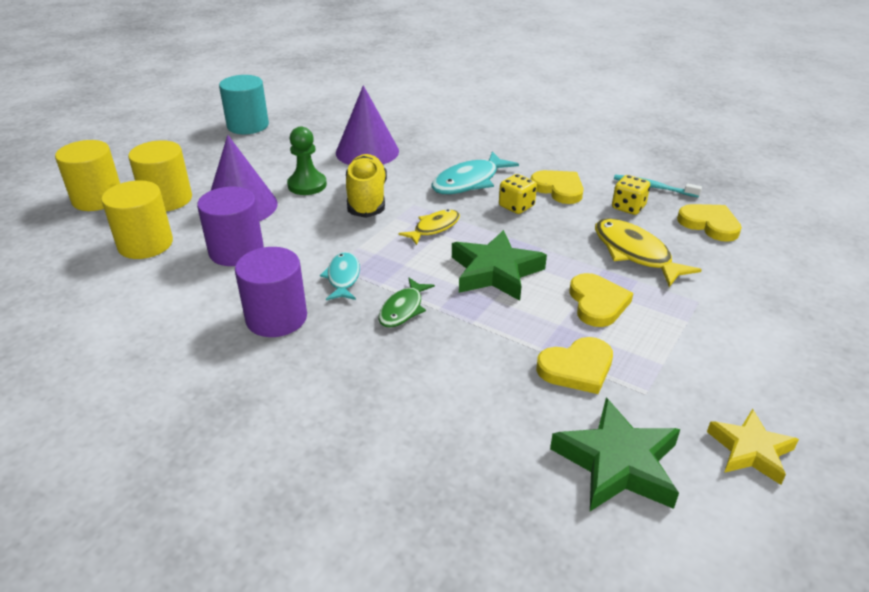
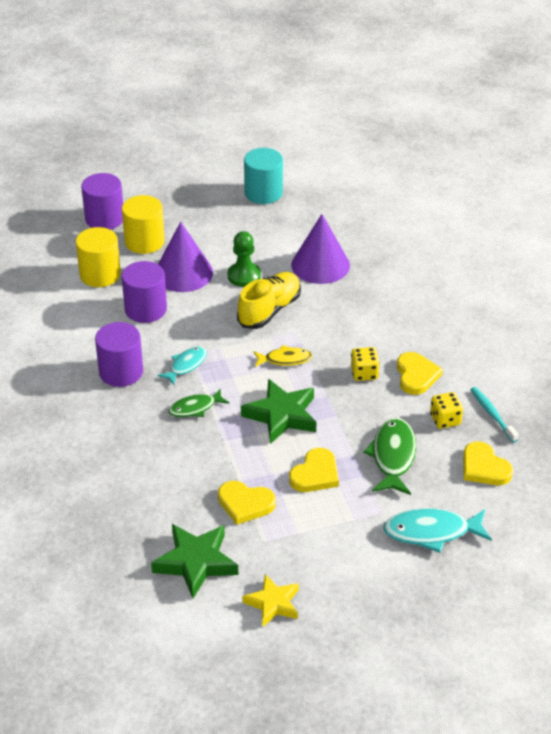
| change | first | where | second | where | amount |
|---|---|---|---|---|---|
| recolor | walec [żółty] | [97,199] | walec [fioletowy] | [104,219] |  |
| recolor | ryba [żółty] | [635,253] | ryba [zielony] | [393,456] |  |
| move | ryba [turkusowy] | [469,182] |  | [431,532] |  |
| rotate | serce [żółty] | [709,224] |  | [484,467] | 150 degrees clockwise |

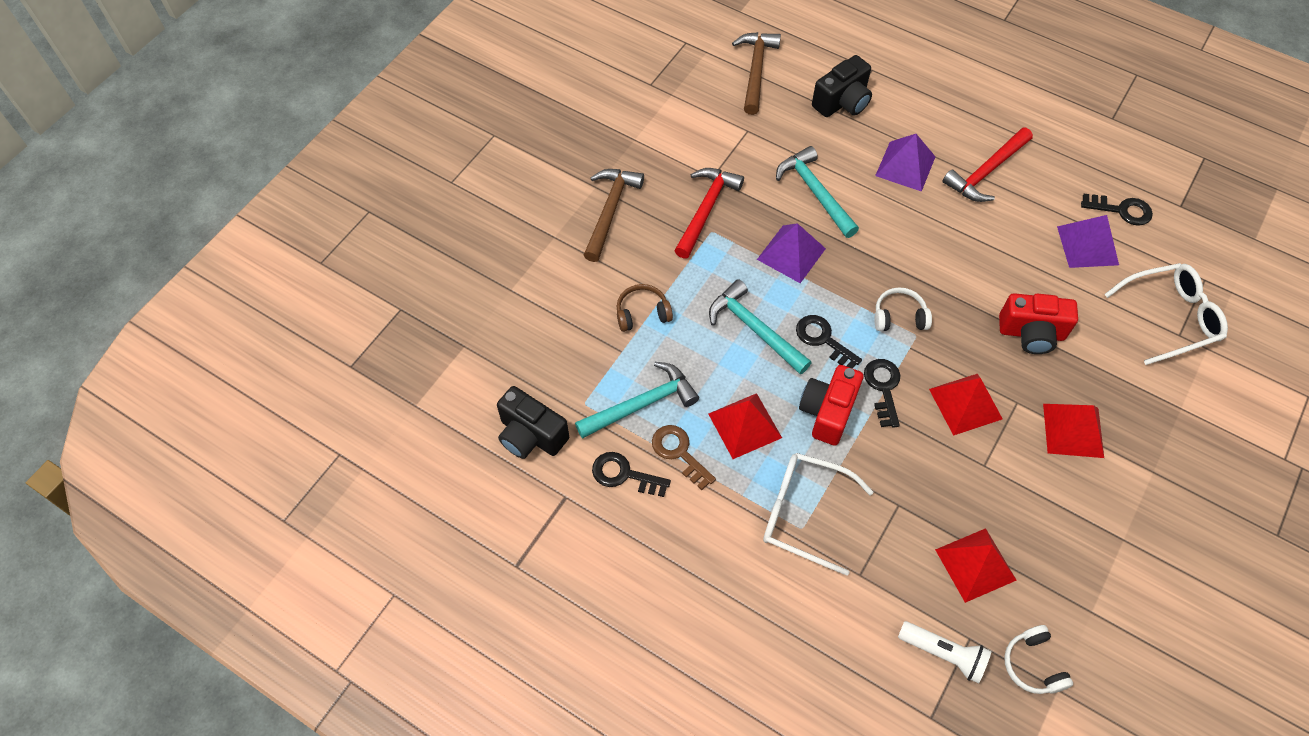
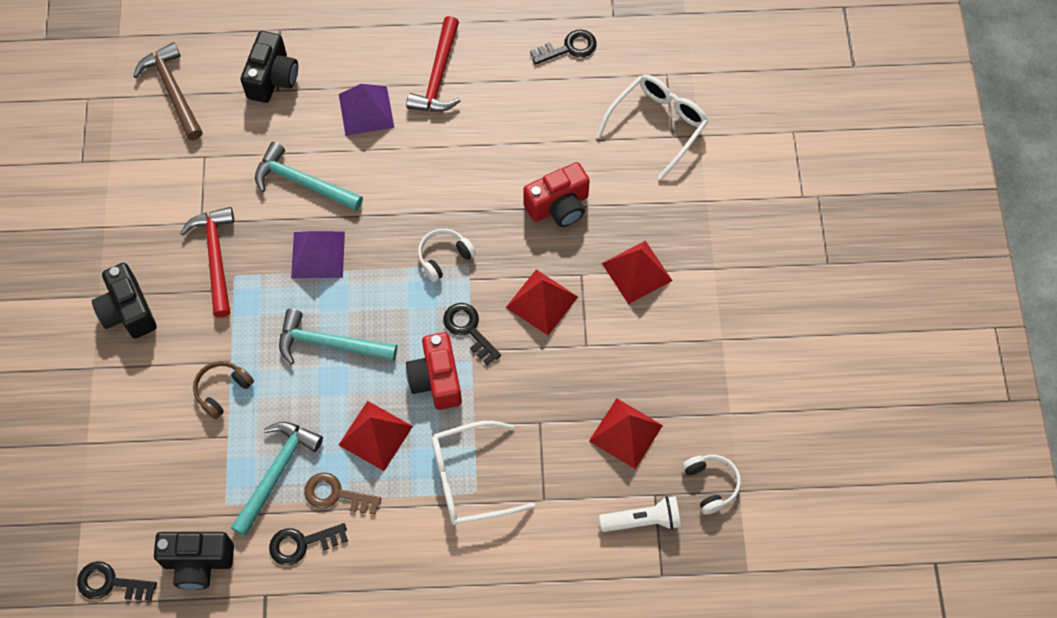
| change | first | where | second | where | amount |
|---|---|---|---|---|---|
| move | klucz [czarny] | [823,339] |  | [110,583] |  |
| replace | młotek [brązowy] | [610,211] | aparat fotograficzny [czarny] | [128,311] |  |
| rotate | słuchawki [biały] | [1032,665] |  | [711,484] | 150 degrees counterclockwise |
| delete | piramida [fioletowy] | [1087,245] |  |  |  |

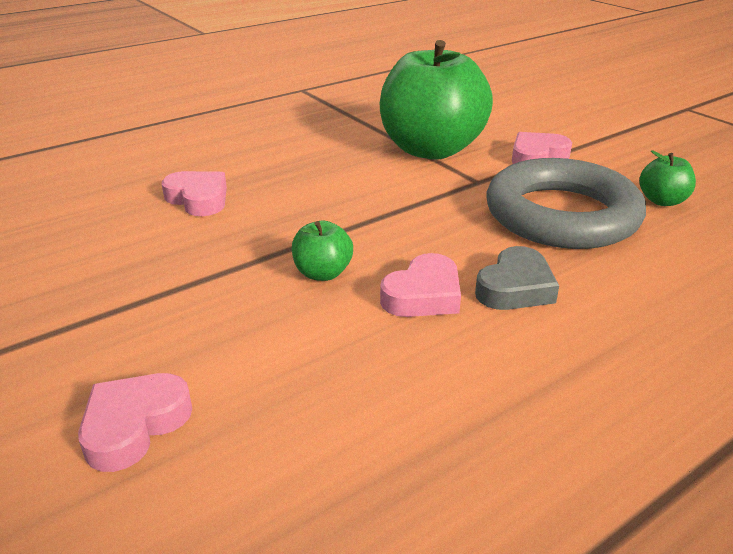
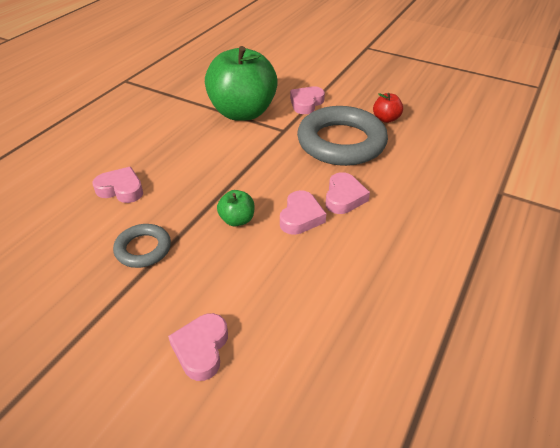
| change | first | where | second | where | amount |
|---|---|---|---|---|---|
| insert |  |  | pierścień [szary] | [143,249] |  |
| recolor | serce [szary] | [515,288] | serce [różowy] | [344,197] |  |
| recolor | jabłko [zielony] | [662,201] | jabłko [czerwony] | [386,119] |  |

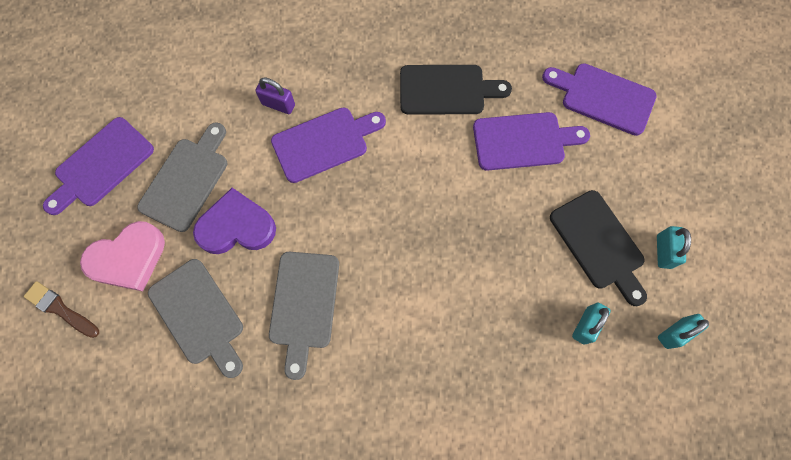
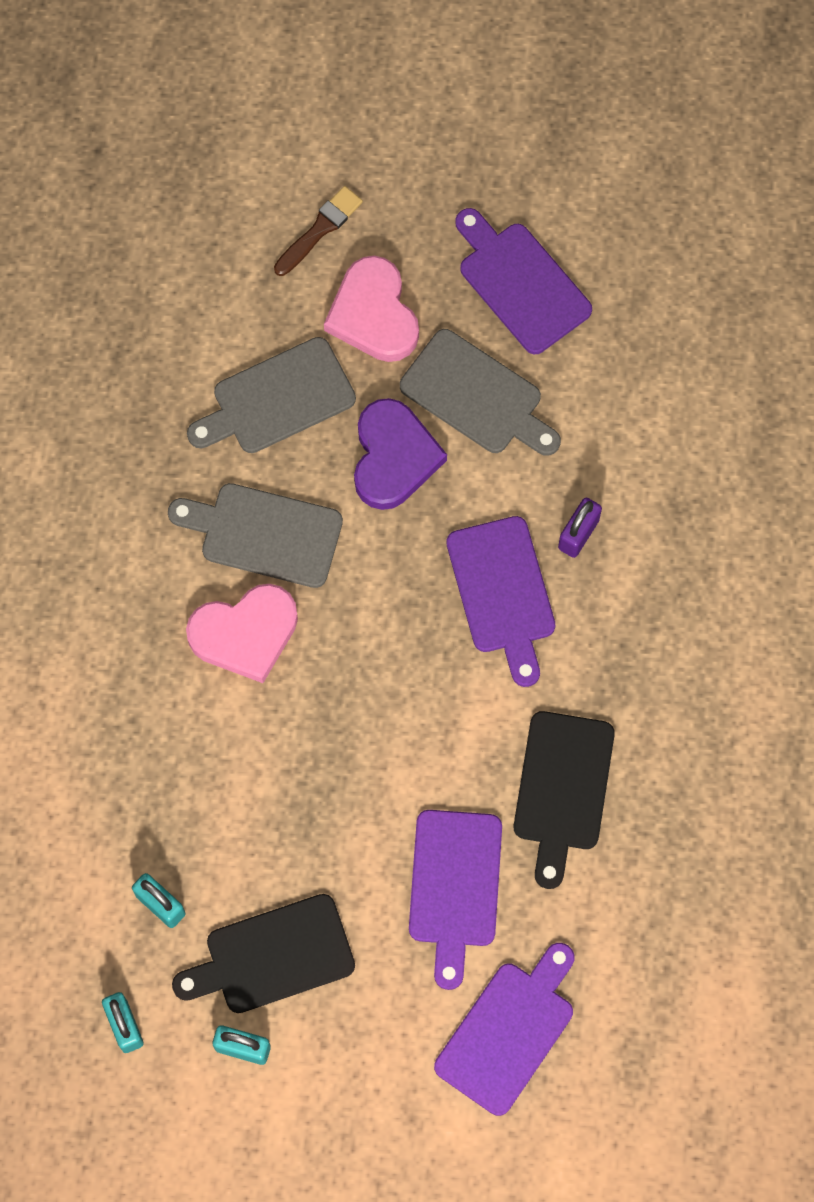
| change | first | where | second | where | amount |
|---|---|---|---|---|---|
| insert |  |  | serce [różowy] | [245,634] |  |

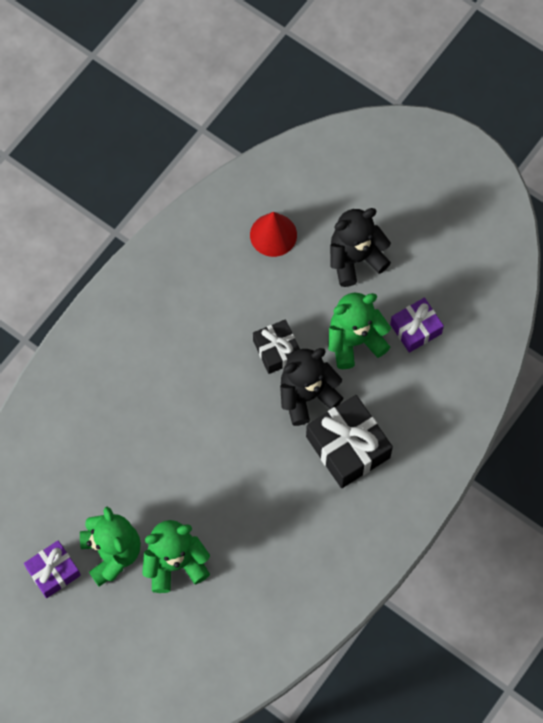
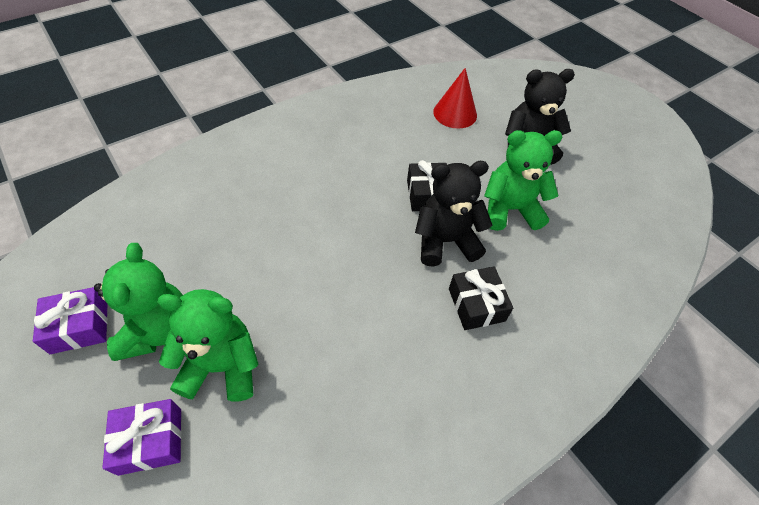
| change | first | where | second | where | amount |
|---|---|---|---|---|---|
| move | prezent [fioletowy] | [415,329] |  | [150,441] |  |
| resize | prezent [czarny] | [348,447] |  | [476,305] | x0.62 |

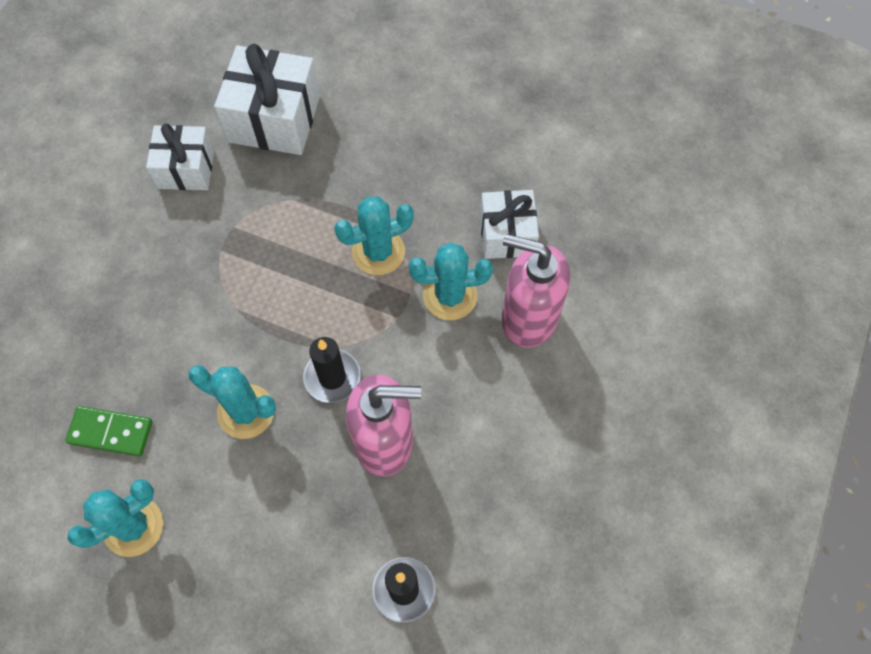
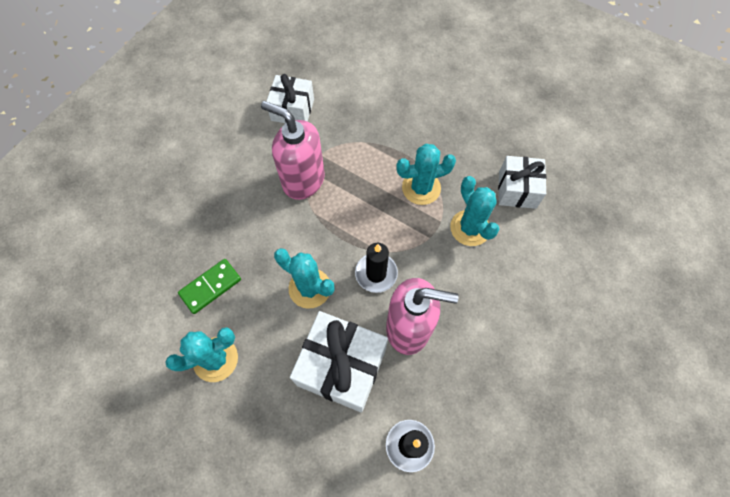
| change | first | where | second | where | amount |
|---|---|---|---|---|---|
| rotate | kostka domina [zielony] | [110,432] |  | [210,287] | 60 degrees counterclockwise |
| move | dozownik mydła [różowy] | [528,318] |  | [303,180] |  |
| move | prezent [biały] | [274,119] |  | [342,367] |  |
| rotate | kaktus [turkusowy] | [450,296] |  | [470,228] | 60 degrees clockwise |

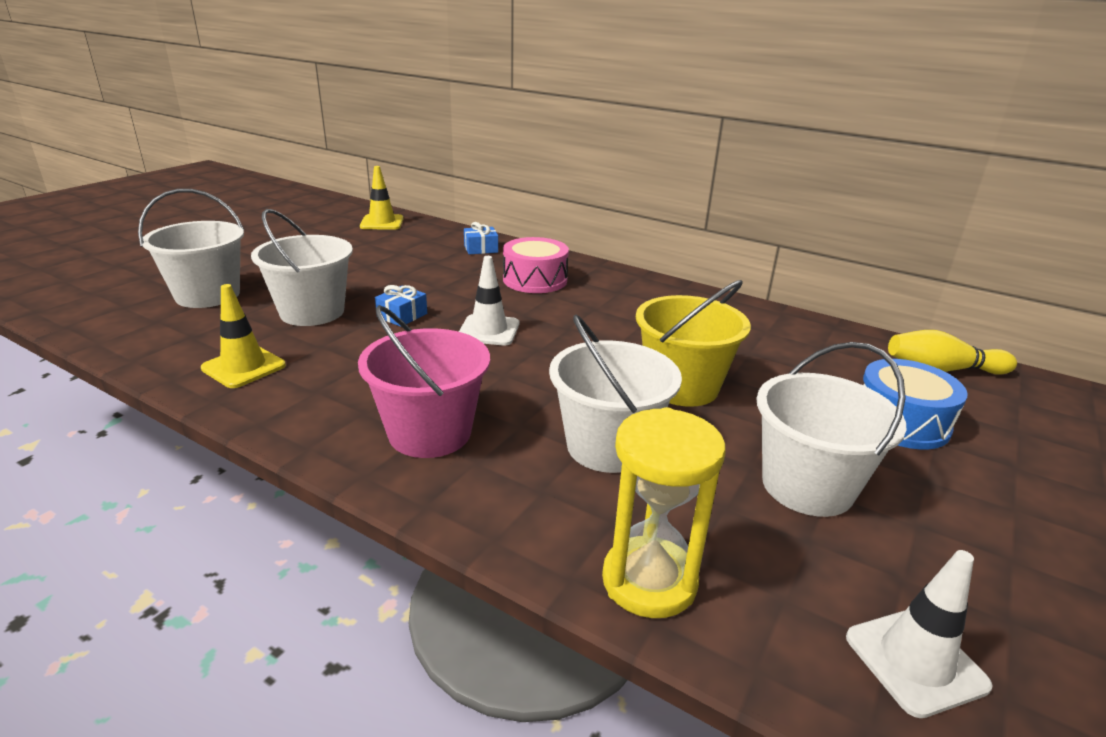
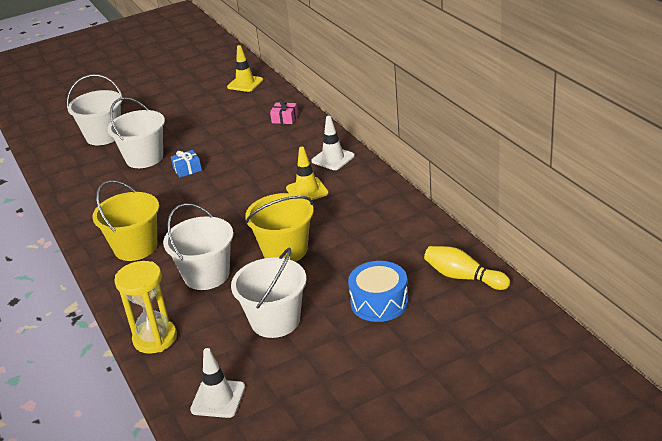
| change | first | where | second | where | amount |
|---|---|---|---|---|---|
| recolor | wiadro [różowy] | [430,433] | wiadro [żółty] | [136,247] |  |
| recolor | prezent [niebieski] | [481,249] | prezent [różowy] | [284,118] |  |
| move | pachołek [żółty] | [244,367] |  | [307,191] |  |
| move | pachołek [biały] | [488,330] |  | [333,158] |  |
| delete | bęben [różowy] | [535,280] |  |  |  |

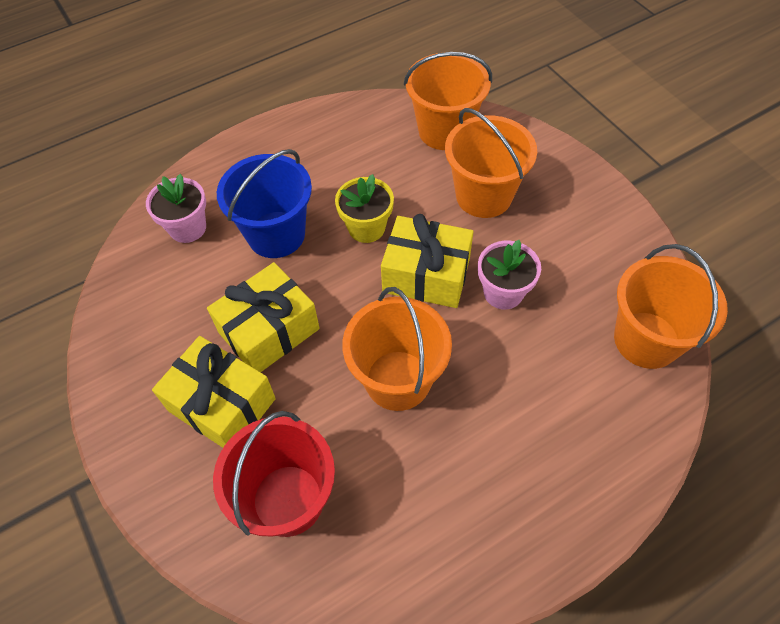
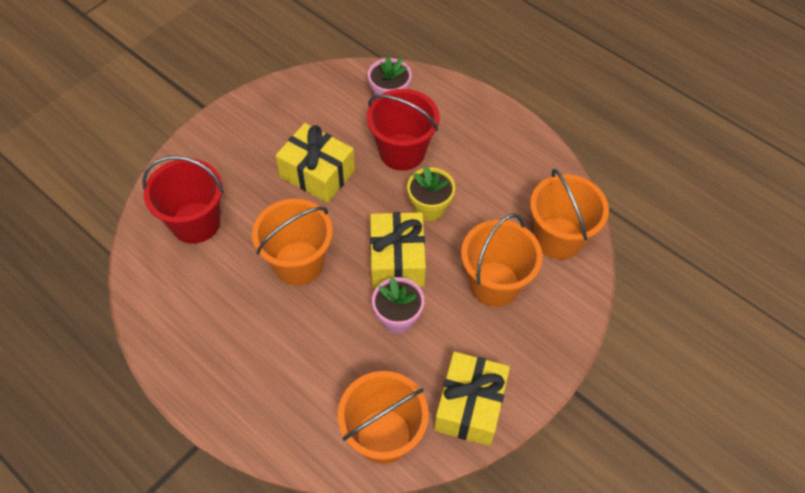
| change | first | where | second | where | amount |
|---|---|---|---|---|---|
| recolor | wiadro [niebieski] | [276,234] | wiadro [czerwony] | [402,152] |  |
| move | prezent [żółty] | [222,405] |  | [469,406] |  |

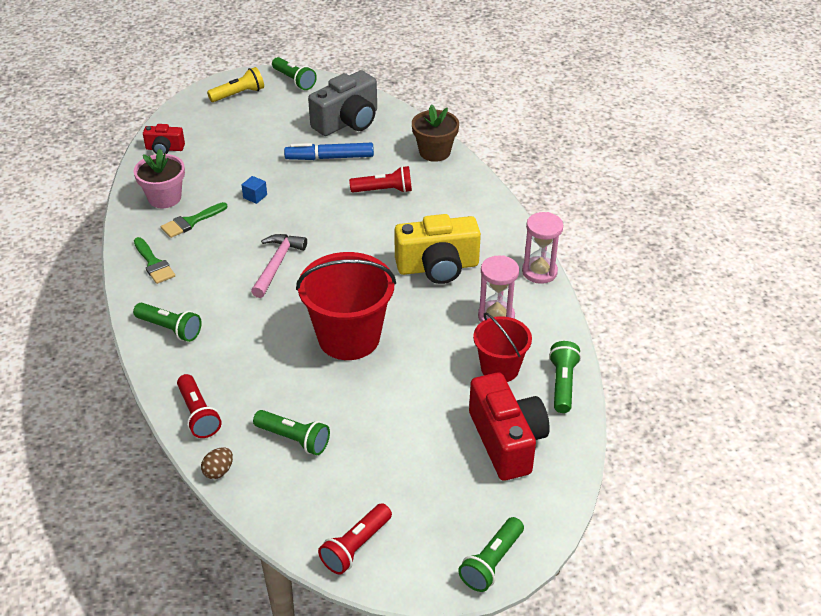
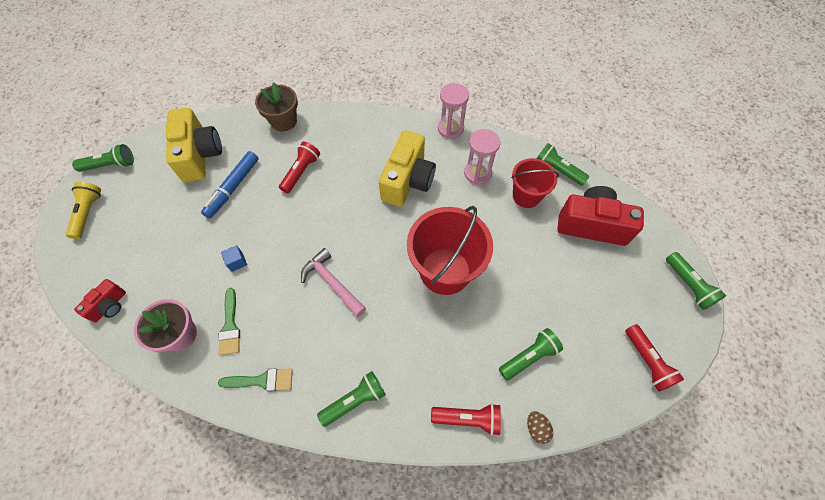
| change | first | where | second | where | amount |
|---|---|---|---|---|---|
| recolor | aparat fotograficzny [szary] | [347,122] | aparat fotograficzny [żółty] | [200,155] |  |

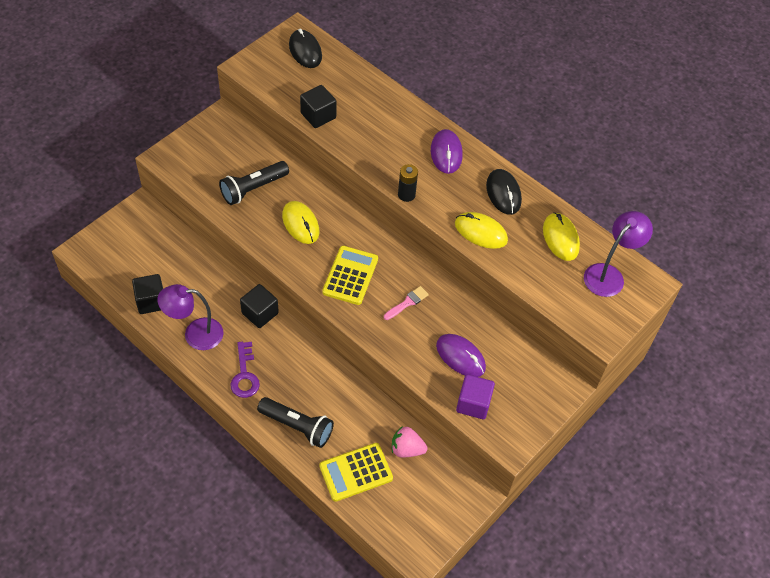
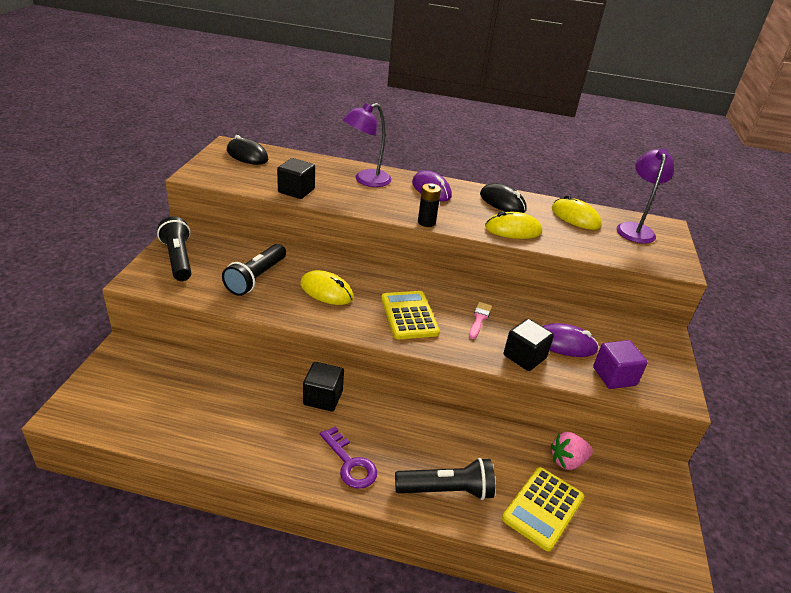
| change | first | where | second | where | amount |
|---|---|---|---|---|---|
| insert |  |  | latarka [czarny] | [178,259] |  |
| move | lampka [fioletowy] | [195,334] |  | [366,180] |  |
| move | sześcian [czarny] | [151,301] |  | [524,357] |  |

